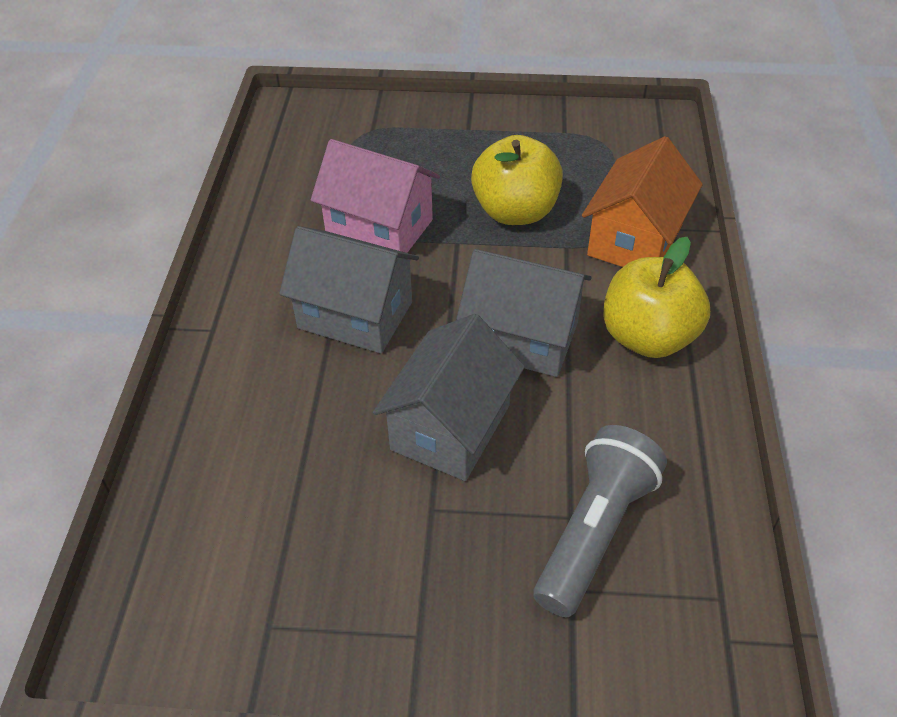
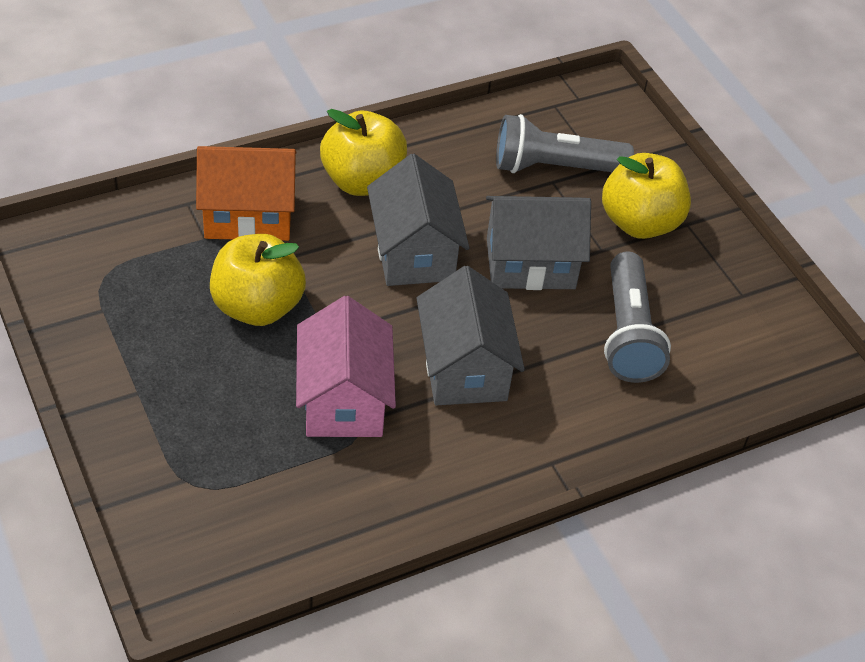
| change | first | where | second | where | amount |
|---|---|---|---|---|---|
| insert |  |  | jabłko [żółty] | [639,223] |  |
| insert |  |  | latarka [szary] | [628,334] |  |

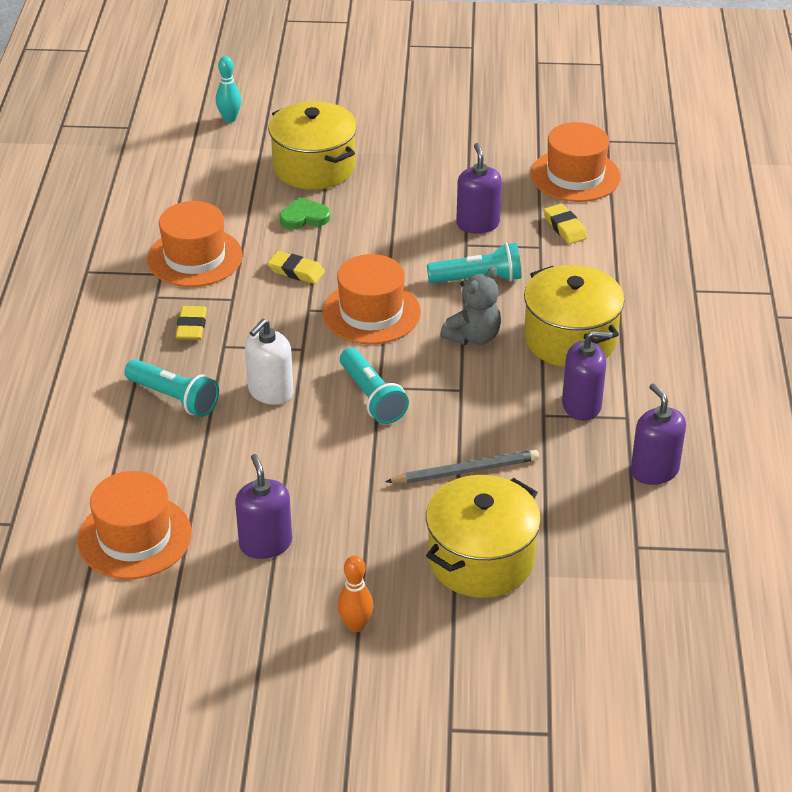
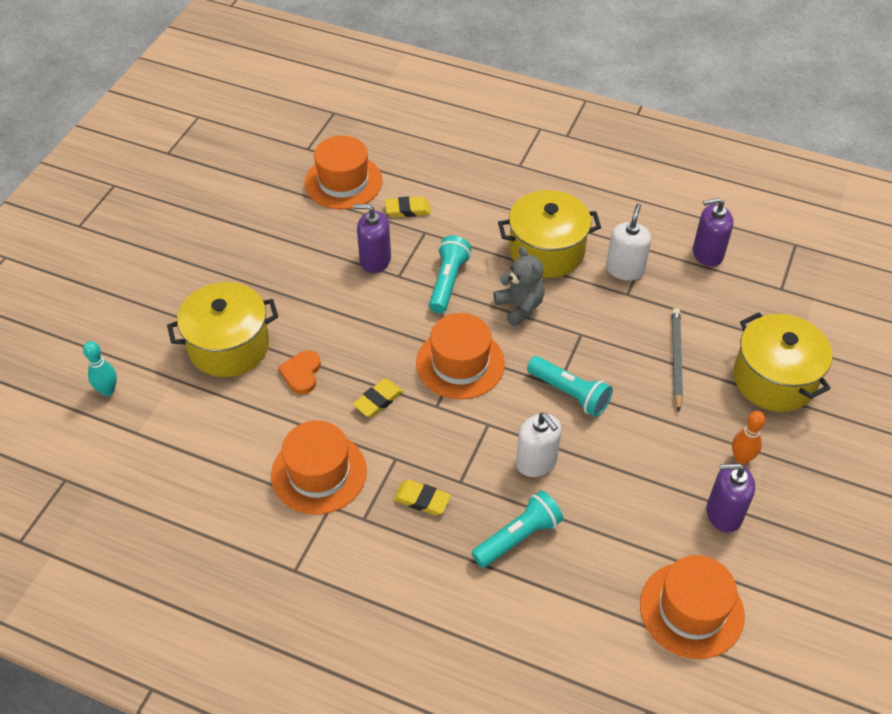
| change | first | where | second | where | amount |
|---|---|---|---|---|---|
| recolor | serce [zielony] | [304,217] | serce [pomarańczowy] | [301,373] |  |
| rotate | latarka [turkusowy] | [371,397] |  | [569,393] | 45 degrees clockwise |
| recolor | dozownik mydła [fioletowy] | [581,405] | dozownik mydła [biały] | [625,269] |  |
| move | kręgiel [pomarańczowy] | [355,625] |  | [741,458] |  |

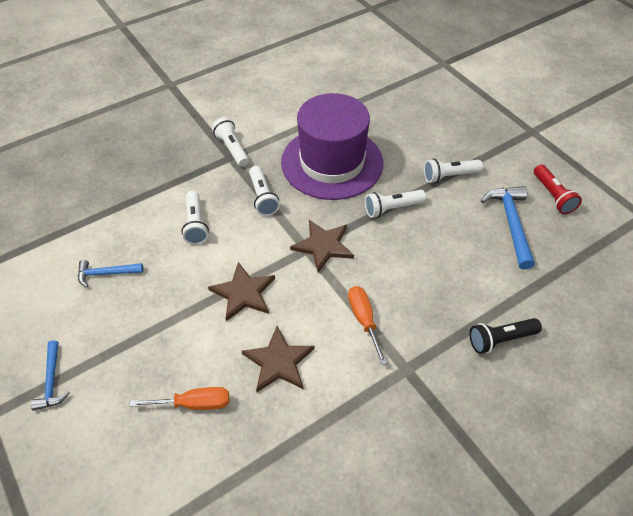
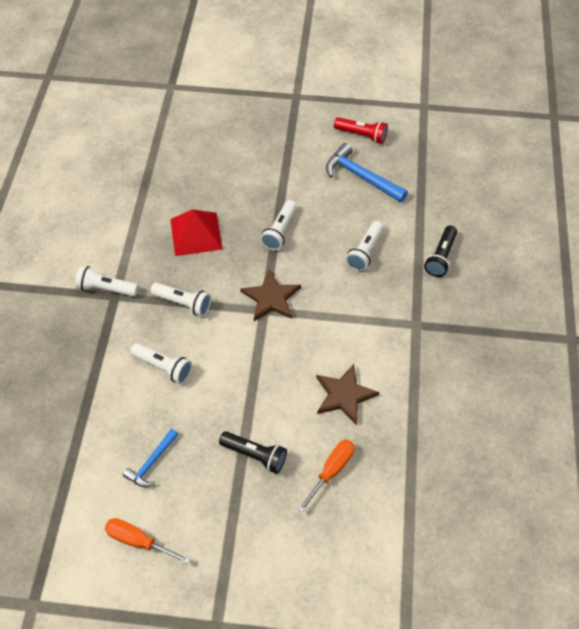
| change | first | where | second | where | amount |
|---|---|---|---|---|---|
| move | śrubokręt [pomarańczowy] | [364,320] |  | [138,541] |  |
| replace | kapelusz [fioletowy] | [332,162] | piramida [czerwony] | [196,234] |  |
| insert |  |  | latarka [czarny] | [255,455] |  |
| move | latarka [biały] | [449,176] |  | [365,252] |  |
| delete | młotek [niebieski] | [52,381] |  |  |  |
| delete | gwiazda [brązowy] | [243,293] |  |  |  |

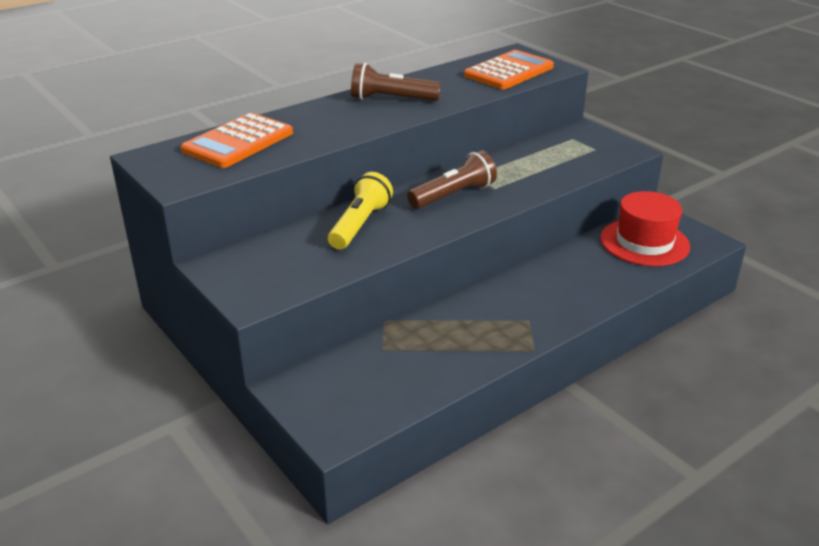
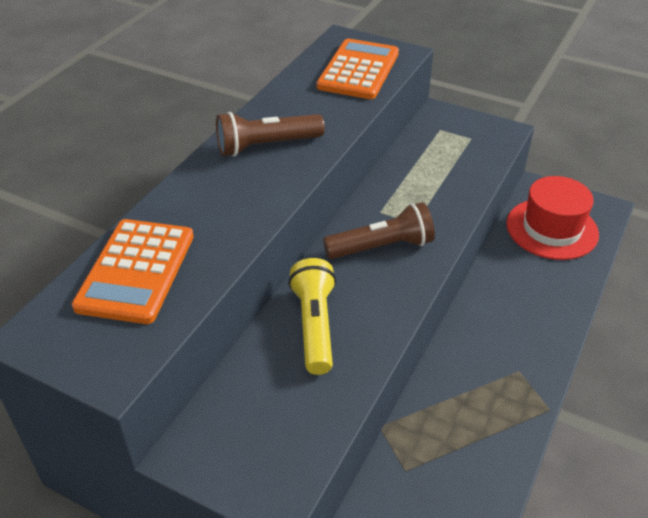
| change | first | where | second | where | amount |
|---|---|---|---|---|---|
| rotate | latarka [brązowy] | [453,195] |  | [381,247] | 45 degrees clockwise |

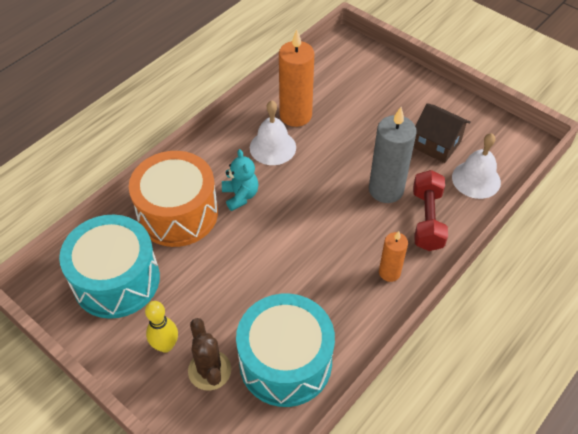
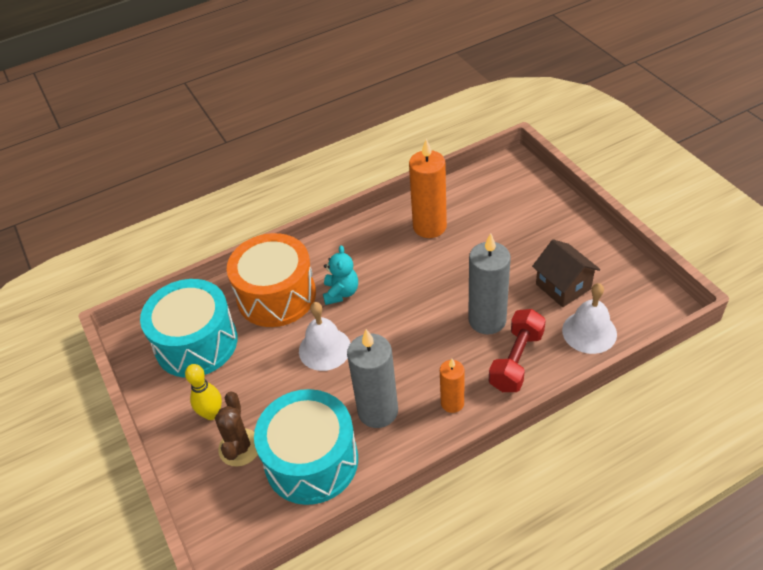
| change | first | where | second | where | amount |
|---|---|---|---|---|---|
| move | dzwonek [biały] | [272,147] |  | [324,349] |  |
| insert |  |  | świeca [szary] | [378,411] |  |

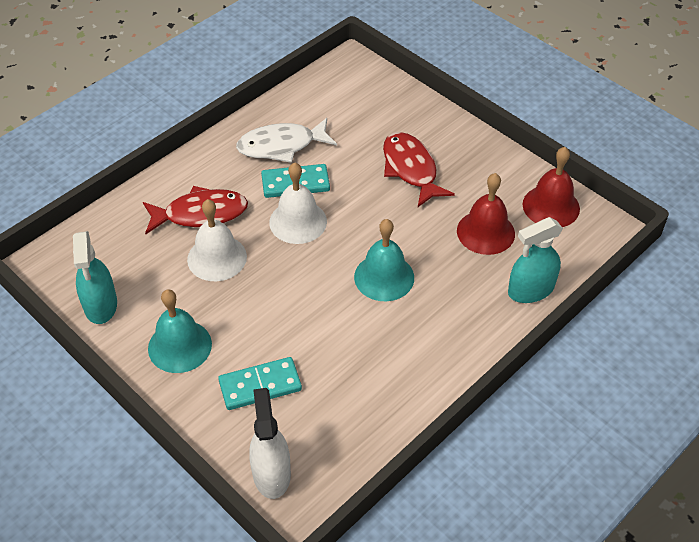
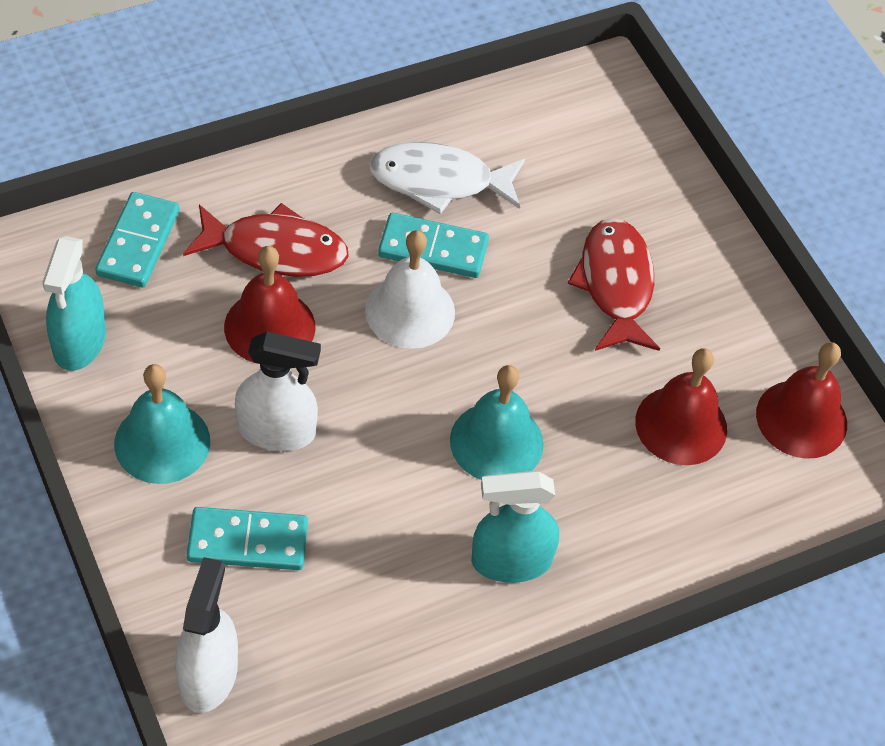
| change | first | where | second | where | amount |
|---|---|---|---|---|---|
| insert |  |  | kostka domina [turkusowy] | [138,243] |  |
| recolor | dzwonek [biały] | [217,258] | dzwonek [czerwony] | [269,327] |  |
| insert |  |  | spryskiwacz [biały] | [276,430] |  |
| move | spryskiwacz [turkusowy] | [530,290] |  | [511,561] |  |

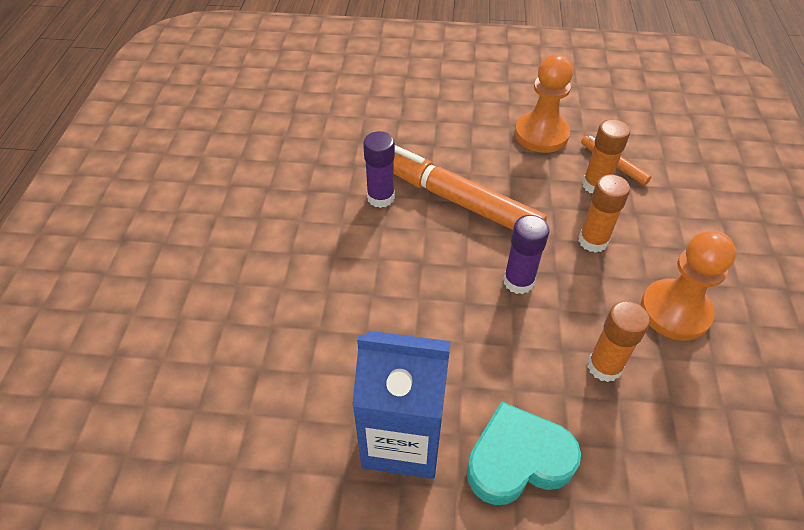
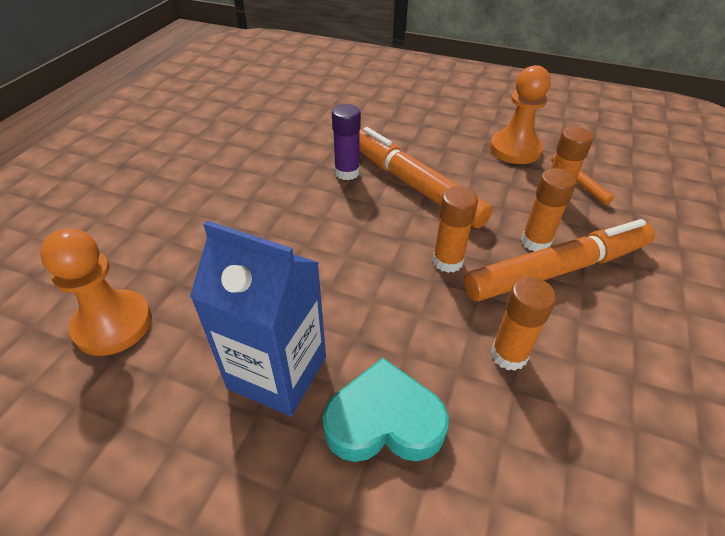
| change | first | where | second | where | amount |
|---|---|---|---|---|---|
| move | pionek [pomarańczowy] | [675,311] |  | [113,324] |  |
| recolor | klej w sztyfcie [fioletowy] | [518,281] | klej w sztyfcie [pomarańczowy] | [447,261] |  |
| insert |  |  | flamaster [pomarańczowy] | [557,270] |  |

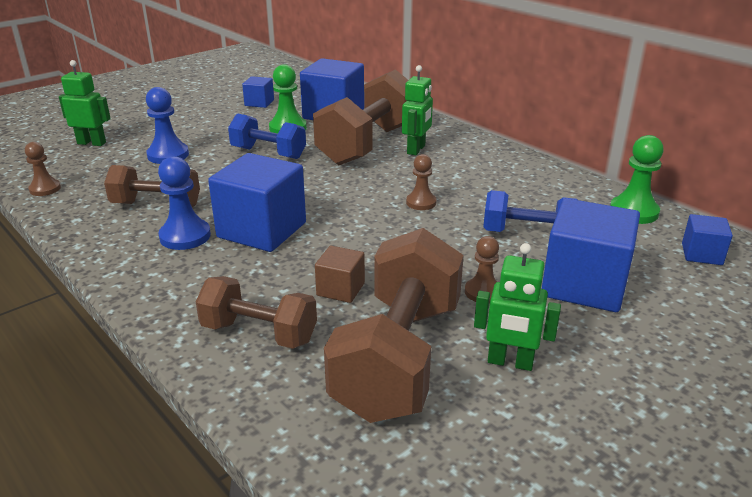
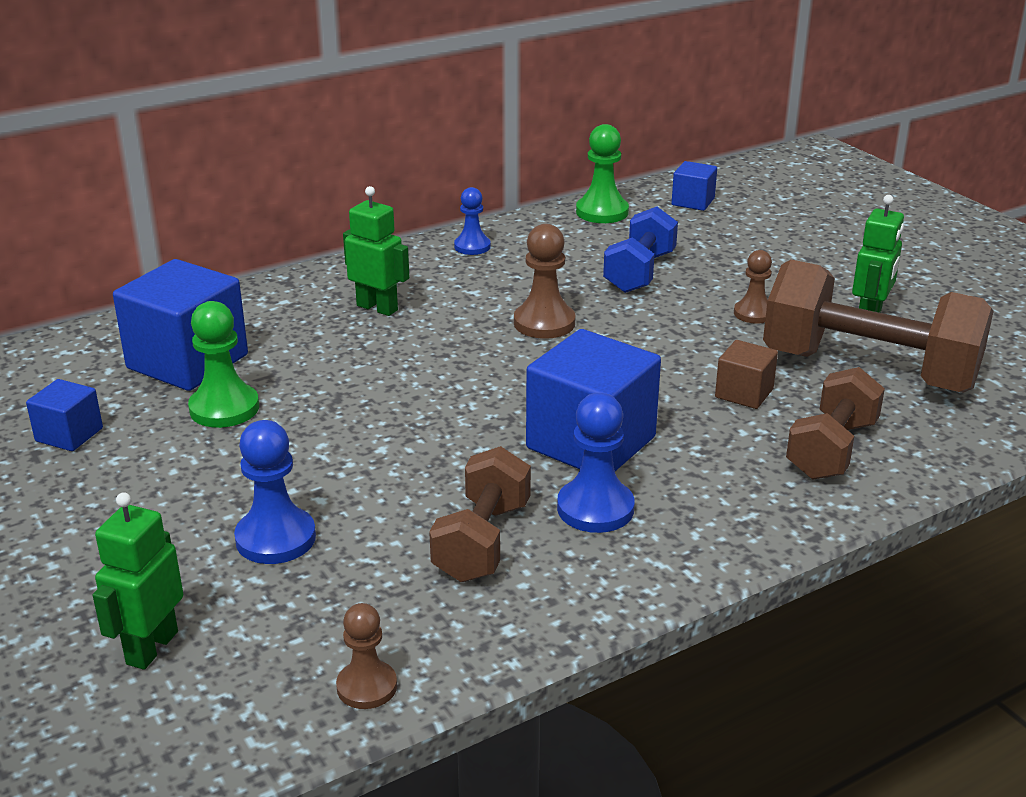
| change | first | where | second | where | amount |
|---|---|---|---|---|---|
| insert |  |  | pionek [niebieski] | [472,246] |  |
| resize | pionek [brązowy] | [421,202] |  | [544,323] | x1.52 |
| delete | hantel [niebieski] | [268,153] |  |  |  |
| delete | hantel [brązowy] | [368,145] |  |  |  |
| delete | sześcian [niebieski] | [584,285] |  |  |  |

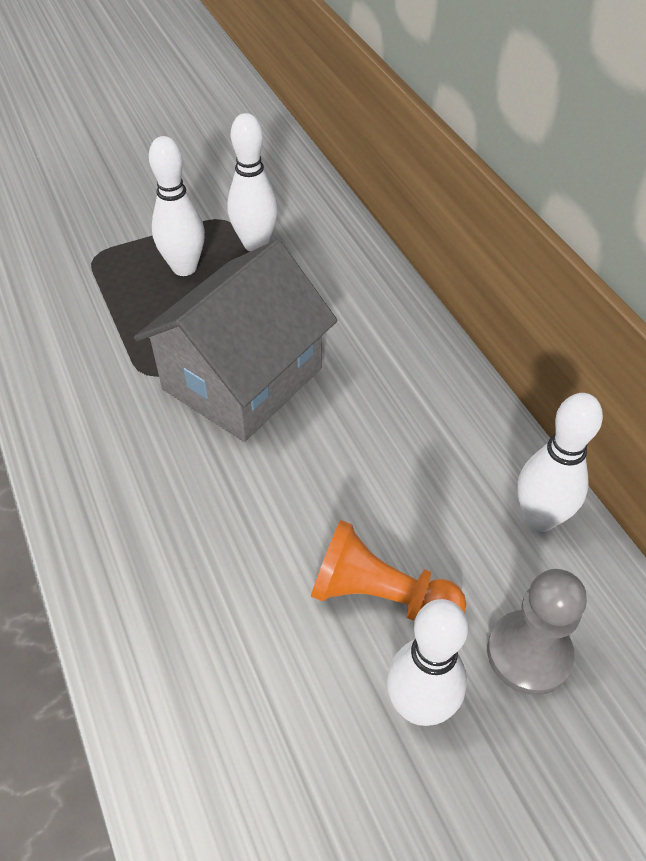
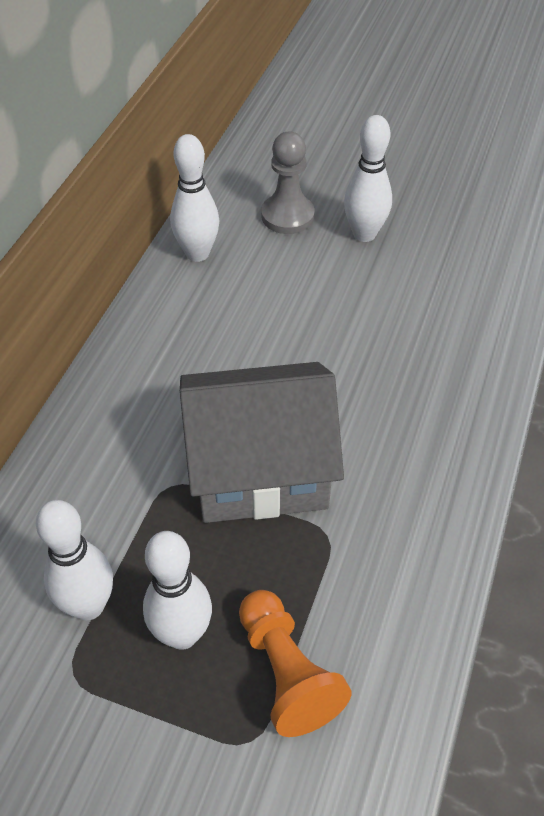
| change | first | where | second | where | amount |
|---|---|---|---|---|---|
| move | pionek [pomarańczowy] | [380,595] |  | [287,673] |  |

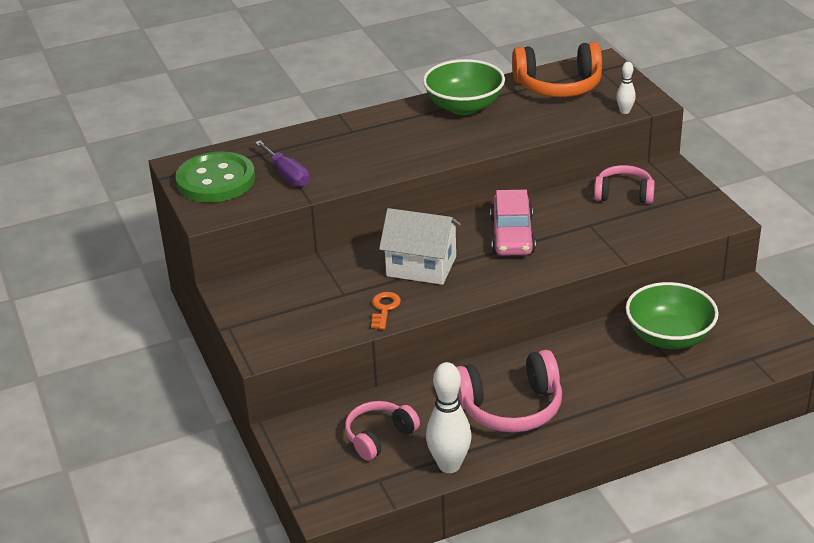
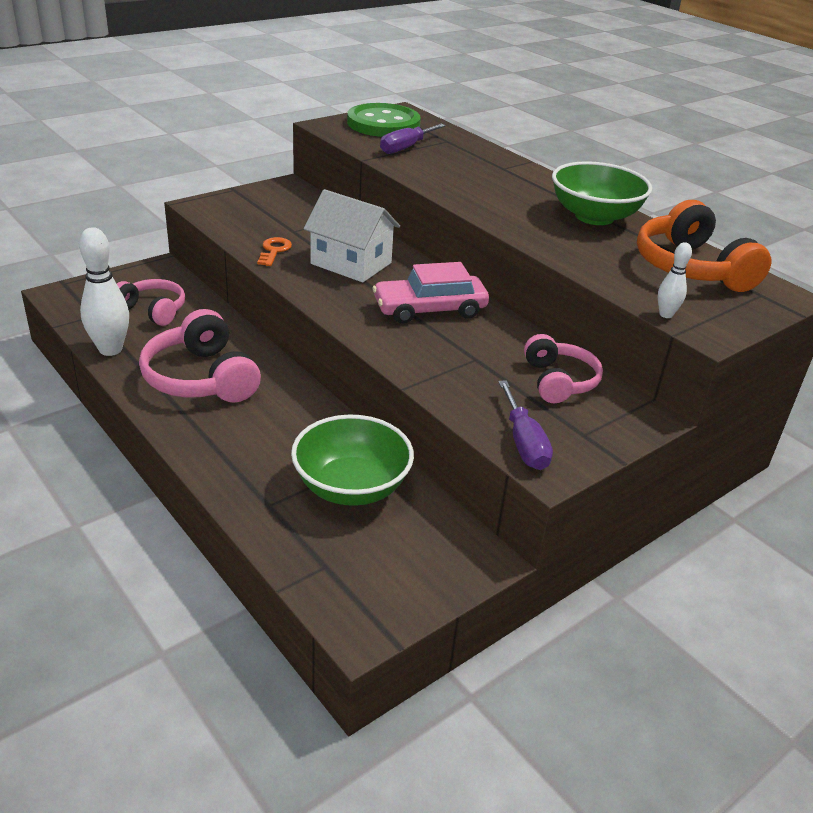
| change | first | where | second | where | amount |
|---|---|---|---|---|---|
| rotate | klucz [pomarańczowy] | [384,308] |  | [274,251] | 75 degrees counterclockwise |
| rotate | domek [biały] | [421,266] |  | [351,263] | 60 degrees counterclockwise |
| insert |  |  | śrubokręt [fioletowy] | [524,443] |  |

